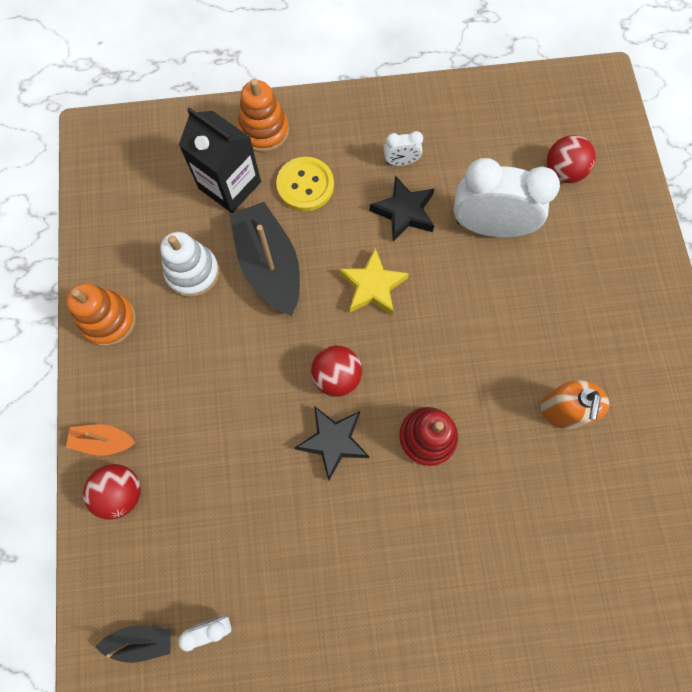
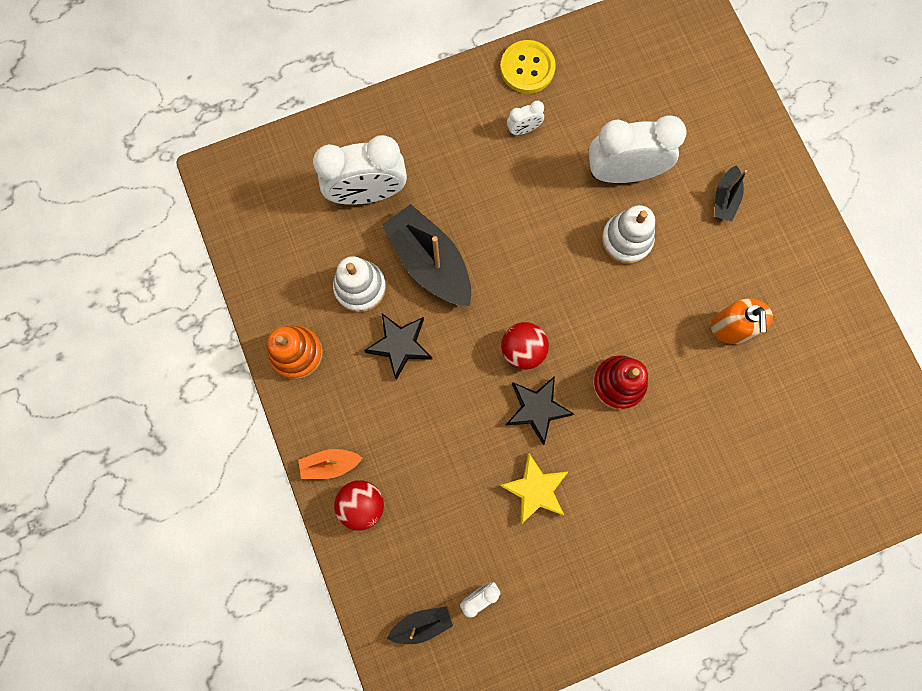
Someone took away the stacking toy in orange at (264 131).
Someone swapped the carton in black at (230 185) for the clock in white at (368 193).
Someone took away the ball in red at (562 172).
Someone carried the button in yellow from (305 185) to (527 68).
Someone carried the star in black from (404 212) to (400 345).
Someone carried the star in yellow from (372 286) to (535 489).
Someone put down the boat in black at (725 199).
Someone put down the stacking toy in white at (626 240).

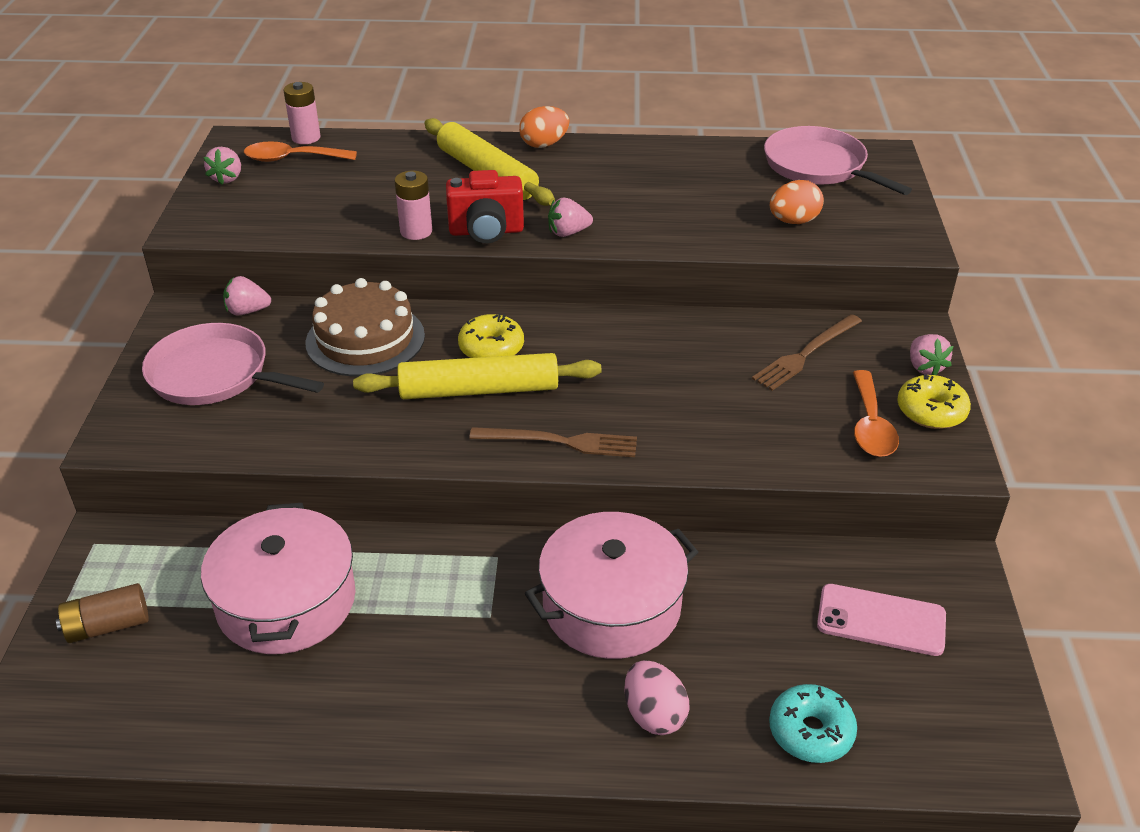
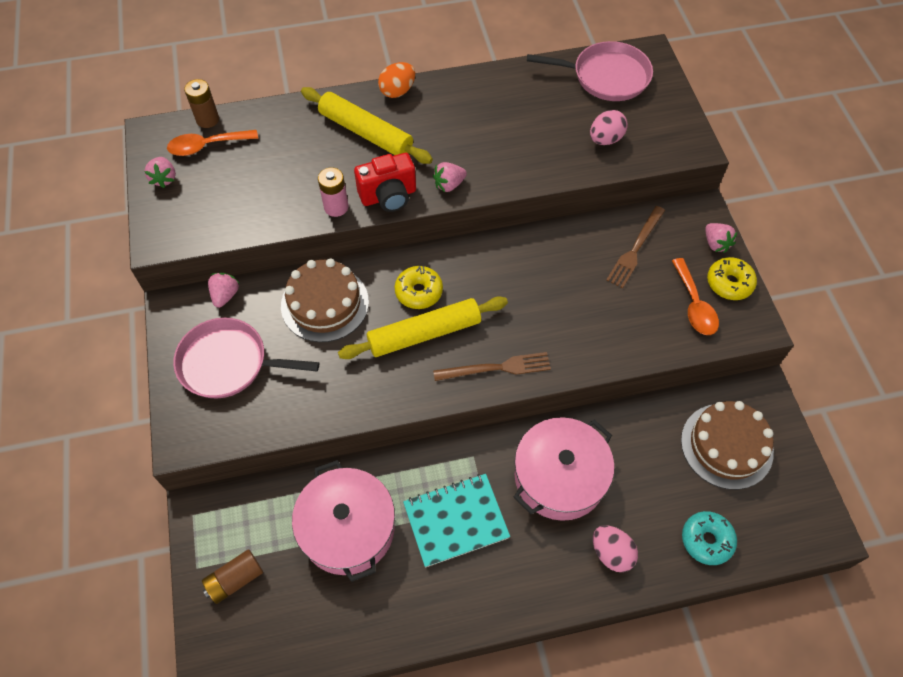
Someone repainted the battery in pink at (306 138), which became the battery in brown at (207 119).
Someone rotated the pan in pink at (818 166) by 150 degrees clockwise.
Someone repainted the egg in orange at (793 221), which became the egg in pink at (605 139).
Someone rotated the strawberry in pink at (247 311) by 120 degrees clockwise.
Someone swapped the phone in pink at (881 620) for the cake in brown at (726 446).
Someone put down the notebook in turquoise at (456 520).

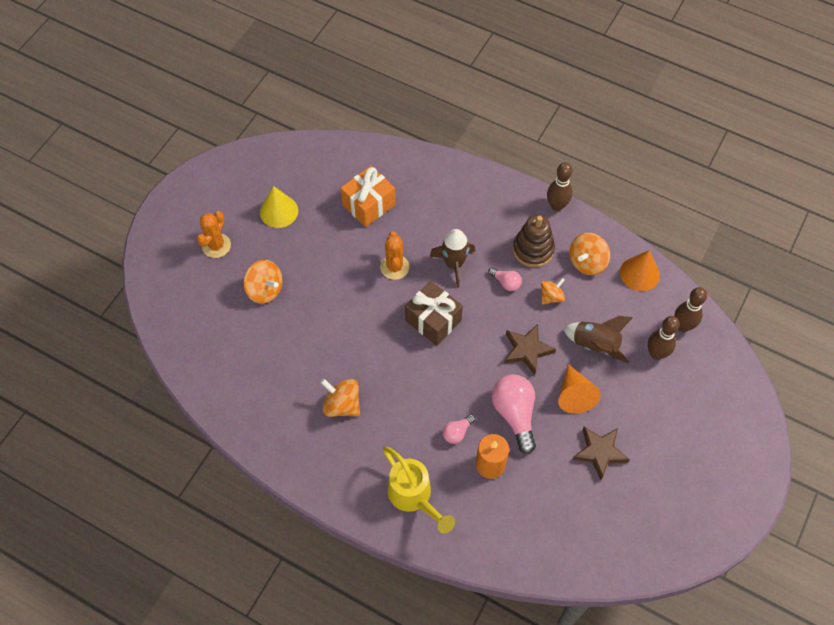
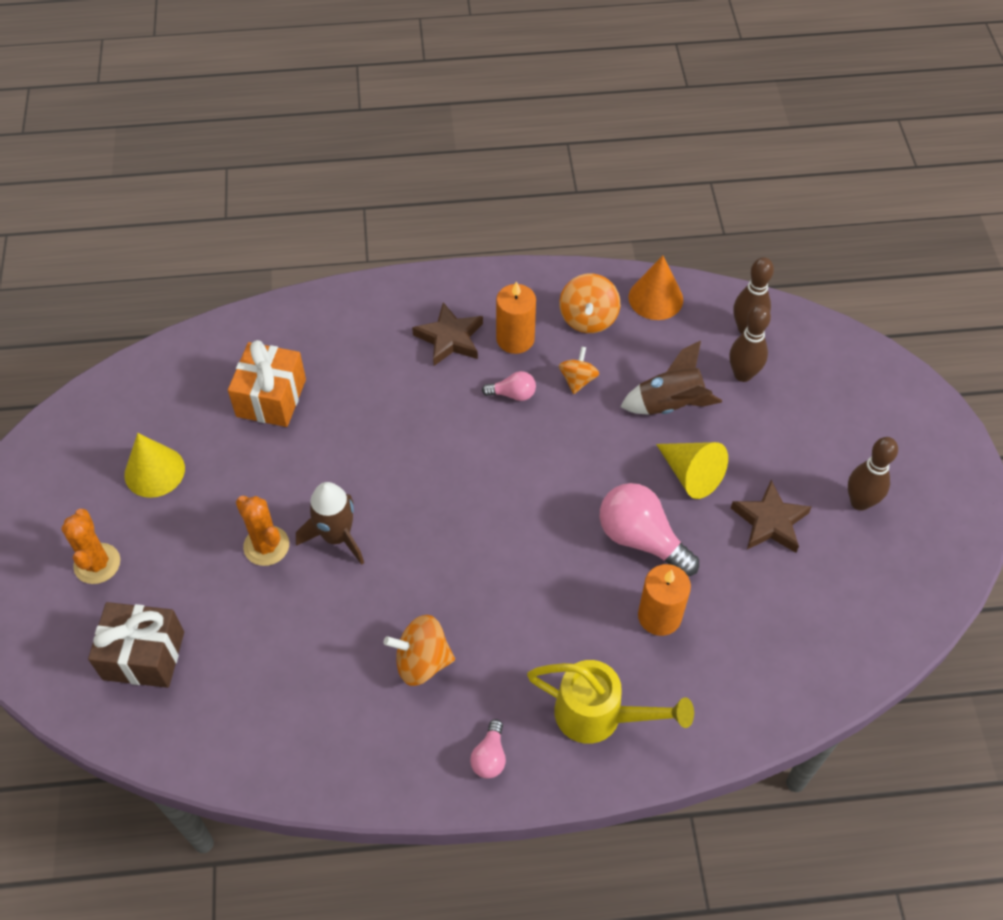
Someone carried the bowling pin in brown from (556 206) to (860 502).
Someone swapped the stacking toy in brown at (533 250) for the candle in orange at (515 339).
Someone carried the rocket in brown from (454 264) to (336 536).
Someone carried the cactus in orange from (394 267) to (266 546).
Someone took away the spinning top in orange at (265 290).
Someone carried the gift in brown from (433 320) to (143 655).
Someone carried the star in brown from (527 350) to (450 338).
Someone repainted the cone in orange at (574 395), which became the cone in yellow at (691 474).
Someone carried the light bulb in pink from (457 432) to (489 757).

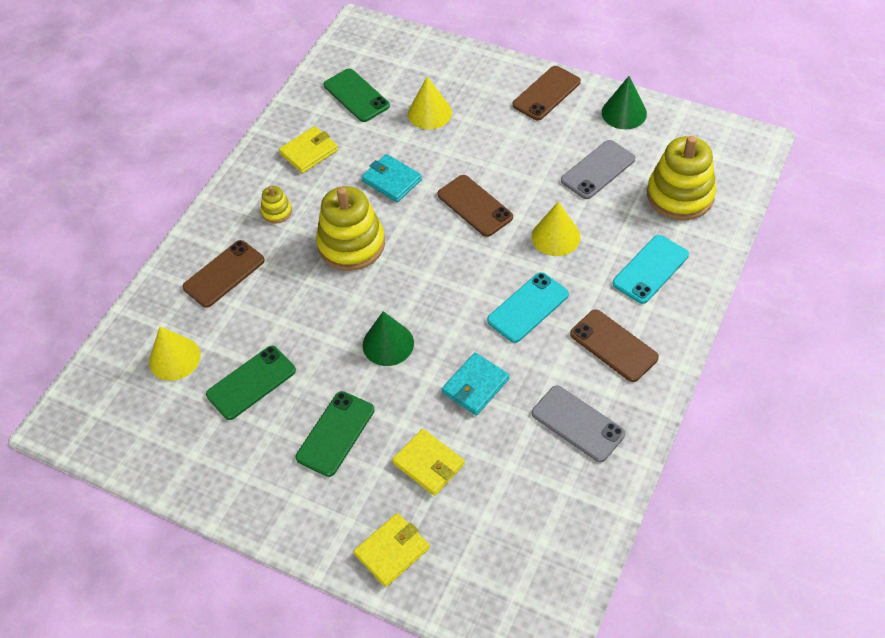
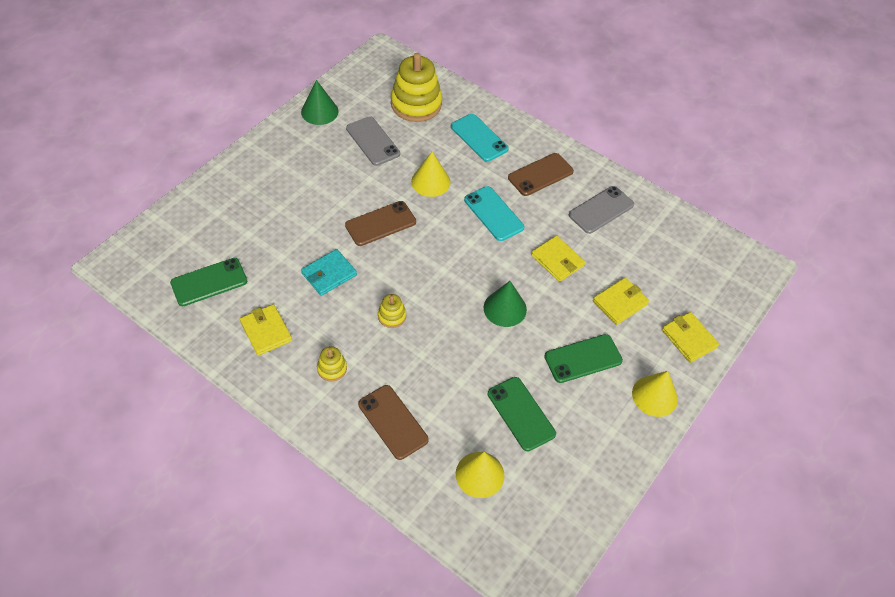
Someone took away the phone in brown at (546 93).
Someone carried the cone in yellow from (429 113) to (654 396).
Someone scaled the stacking toy in yellow at (351 244) by 0.46.
Someone repainted the wallet in turquoise at (475 386), which became the wallet in yellow at (557 260).
Someone rotated the phone in green at (335 433) by 60 degrees counterclockwise.

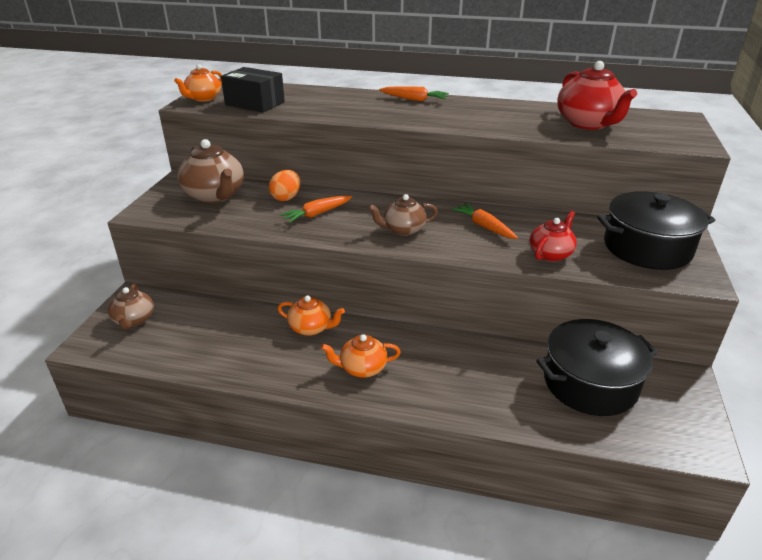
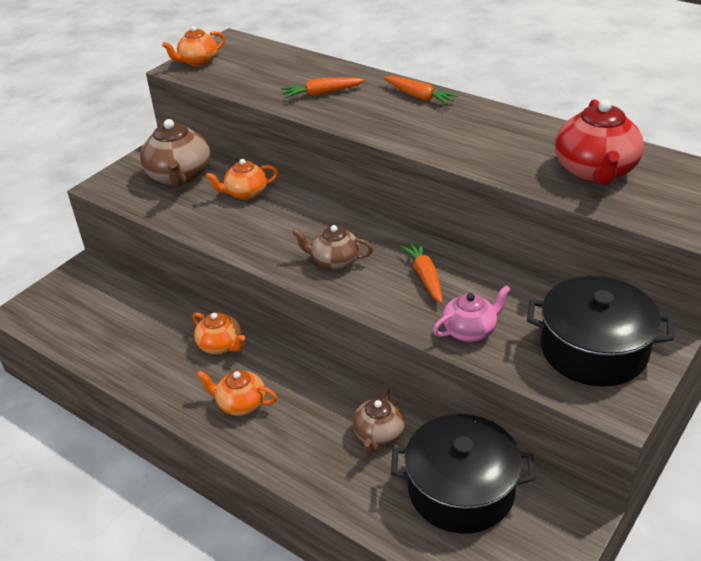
Someone took away the box in black at (255 103).
Someone swapped the egg in orange at (286 198) for the teapot in orange at (245 193).
Someone carried the carrot in orange from (317 214) to (322 93).
Someone repainted the teapot in red at (551 254), which became the teapot in pink at (470 330).
Someone carried the teapot in brown from (134 320) to (378 435).

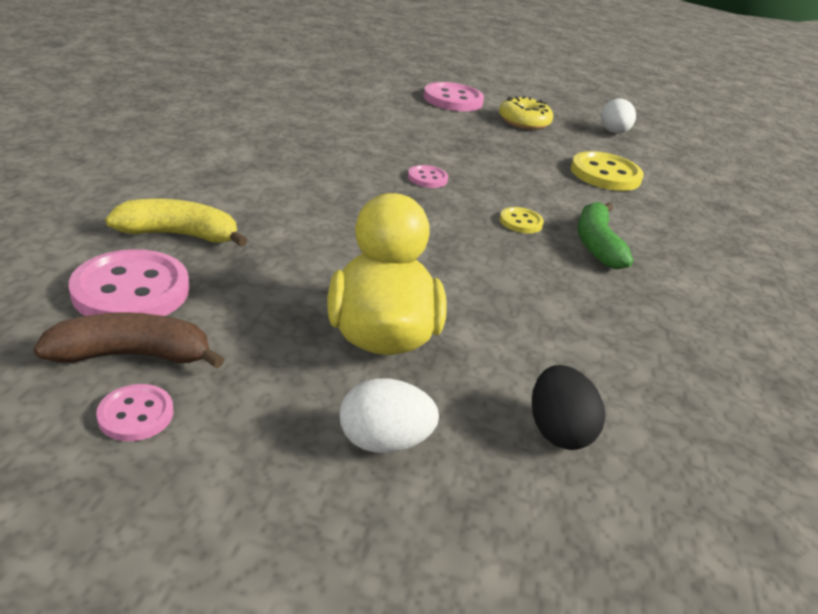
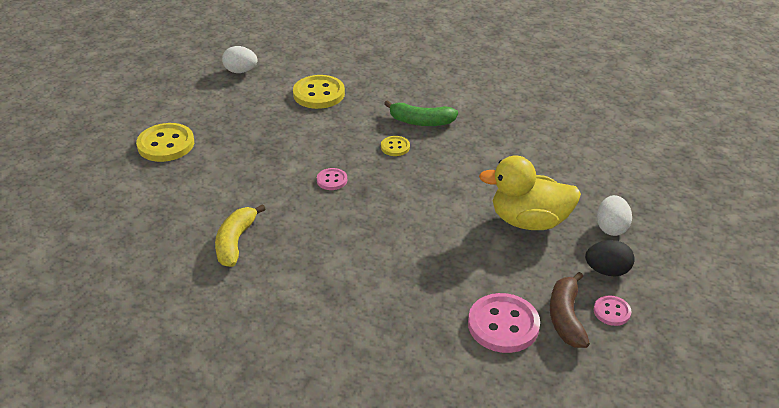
Someone repainted the button in pink at (453 100), which became the button in yellow at (166 144).
Someone took away the donut in yellow at (524 122).
Someone carried the banana in yellow from (178 235) to (235 242).
Someone carried the egg in black from (557 431) to (607 271).

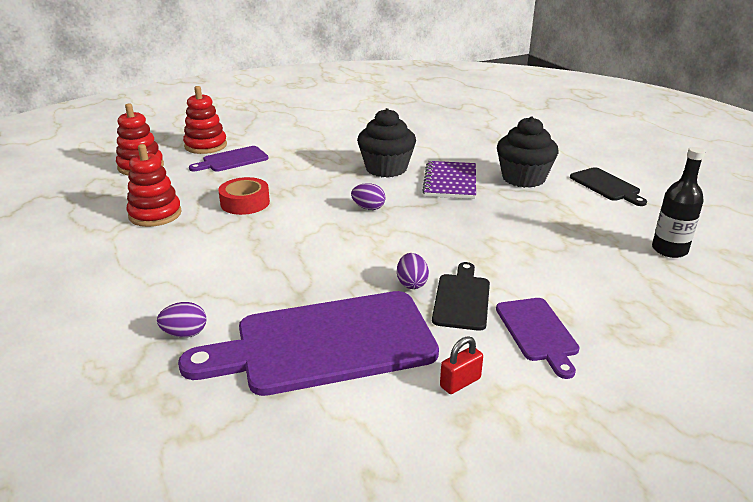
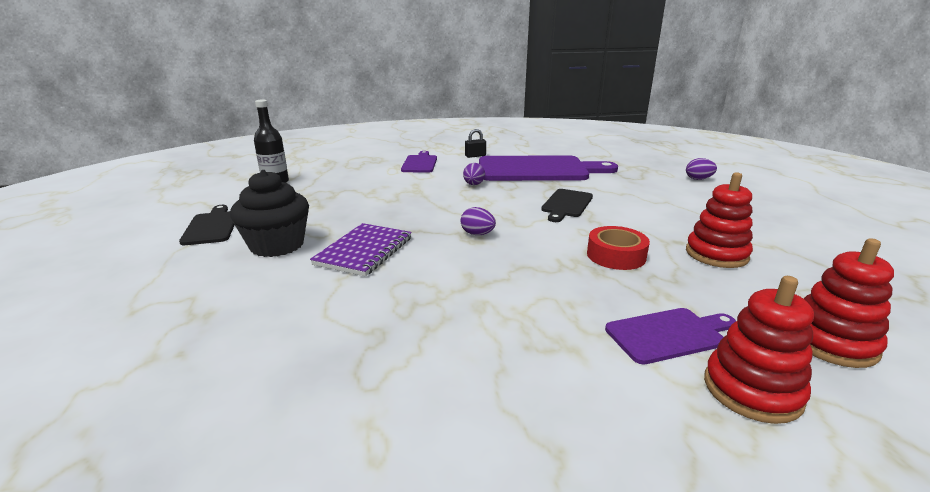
Someone took away the cupcake in black at (386 169).
Someone carried the cutting board in black from (462 299) to (566 204).
Someone carried the egg in purple from (185 334) to (698 179).
Someone repainted the padlock in red at (460 382), which became the padlock in black at (475 156).

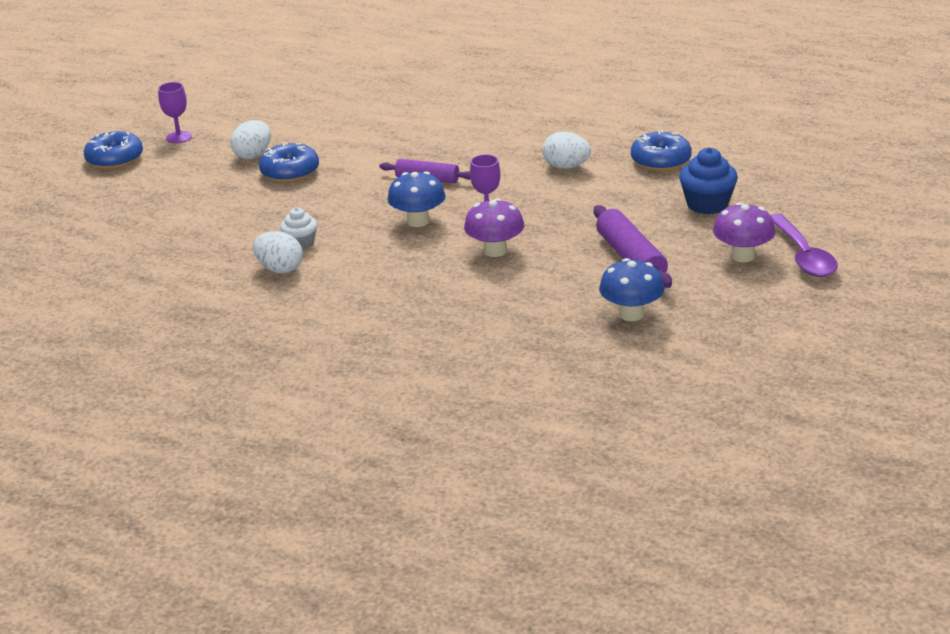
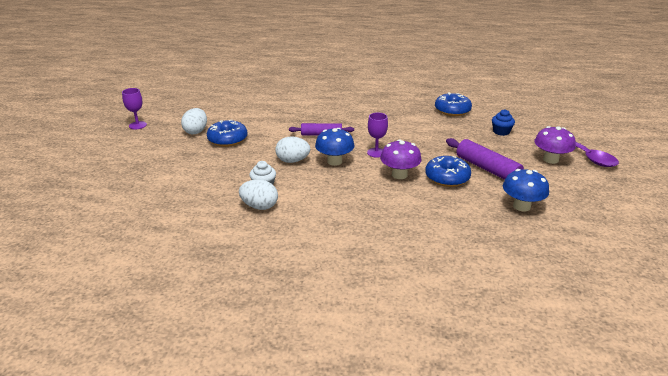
Someone carried the donut in blue from (115 159) to (447 178).
Someone carried the egg in white from (566 167) to (293 161).
Someone scaled the cupcake in blue at (707 204) by 0.64.

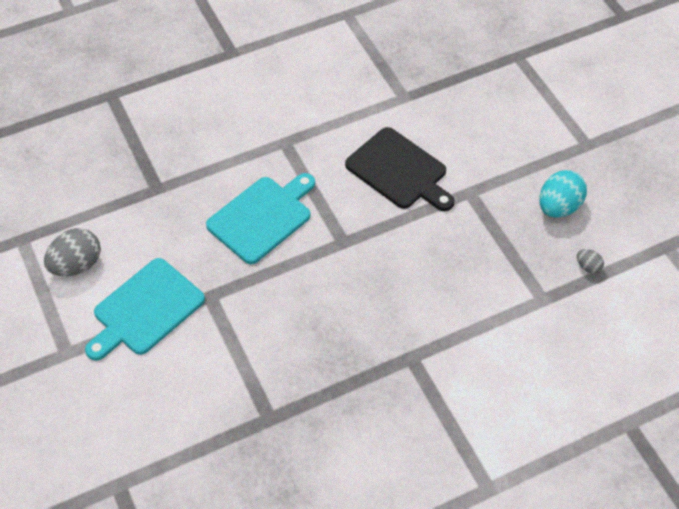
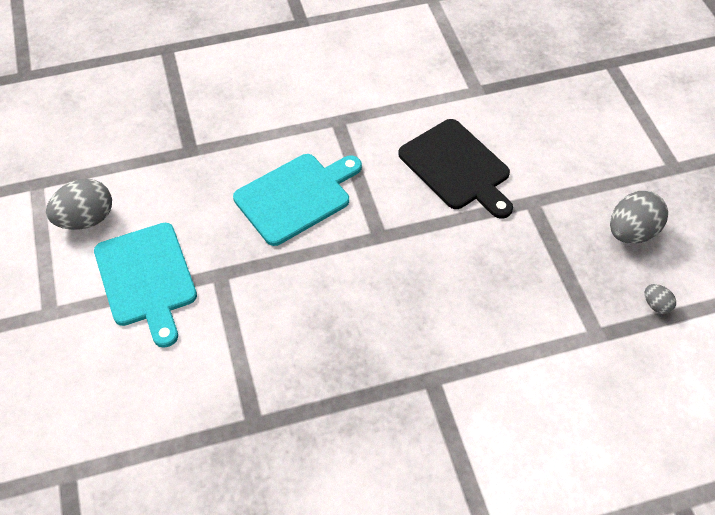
Someone repainted the egg in turquoise at (558 207), which became the egg in grey at (631 232).
Someone rotated the cutting board in turquoise at (145 309) by 75 degrees counterclockwise.

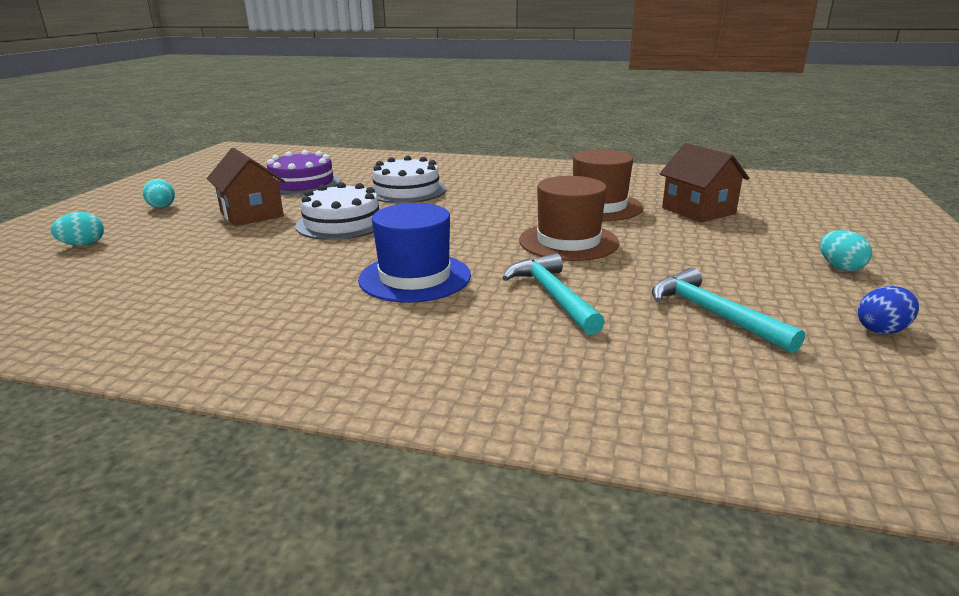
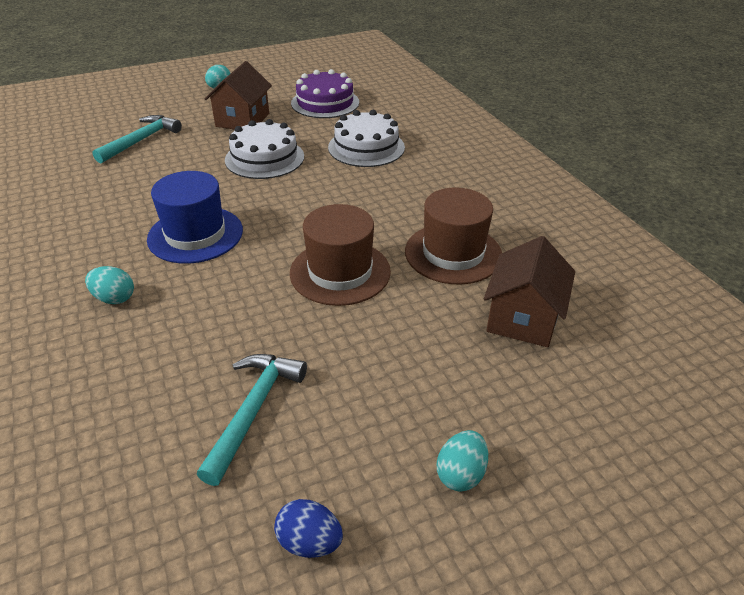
Someone carried the egg in turquoise from (83 245) to (114 298).
Someone carried the hammer in turquoise from (552 295) to (141 140).

